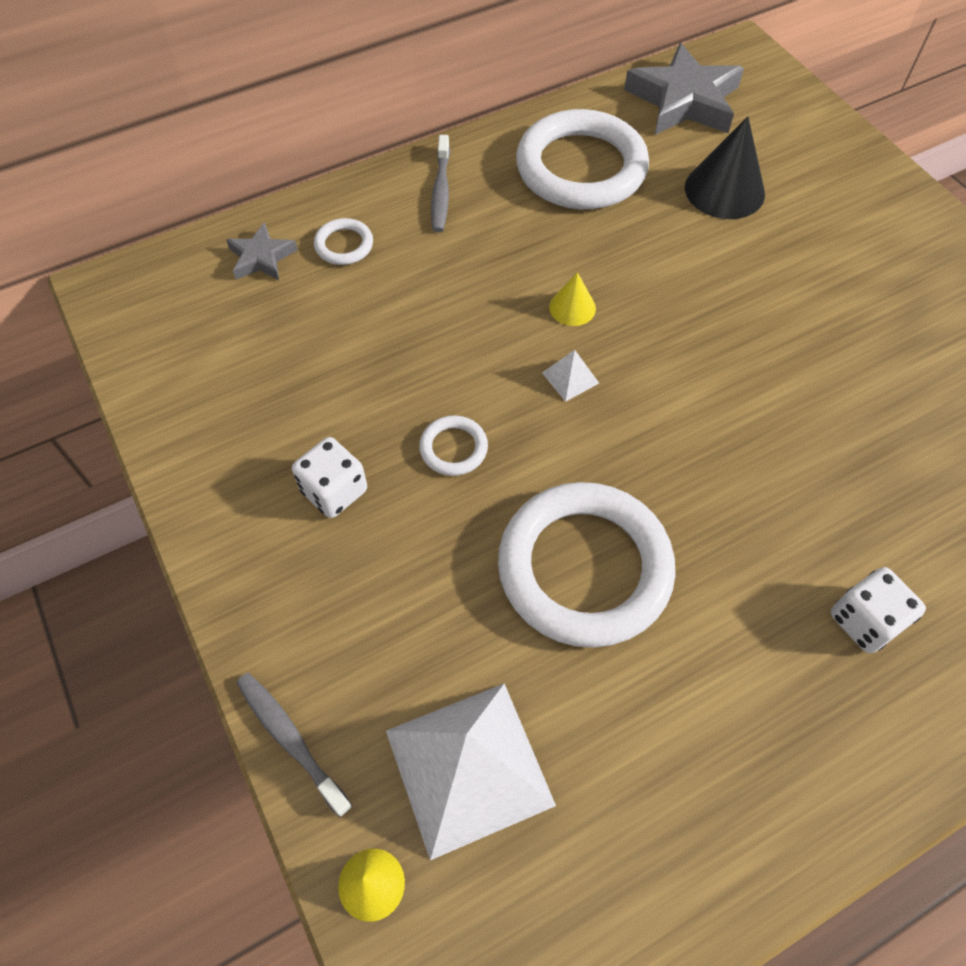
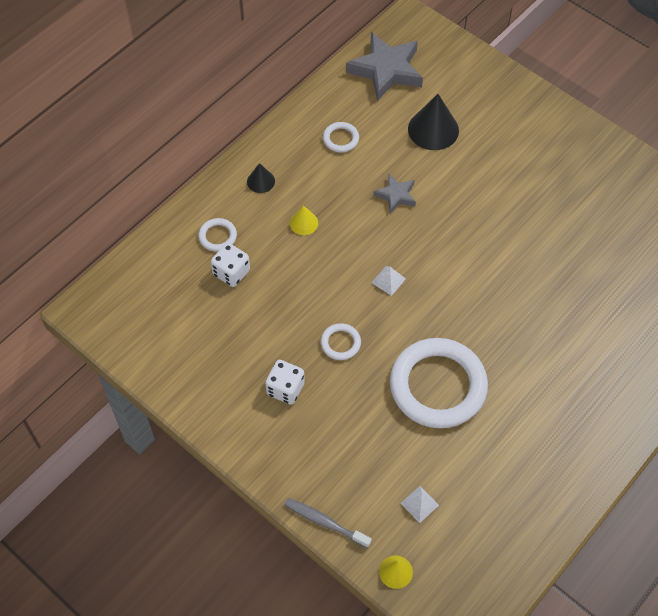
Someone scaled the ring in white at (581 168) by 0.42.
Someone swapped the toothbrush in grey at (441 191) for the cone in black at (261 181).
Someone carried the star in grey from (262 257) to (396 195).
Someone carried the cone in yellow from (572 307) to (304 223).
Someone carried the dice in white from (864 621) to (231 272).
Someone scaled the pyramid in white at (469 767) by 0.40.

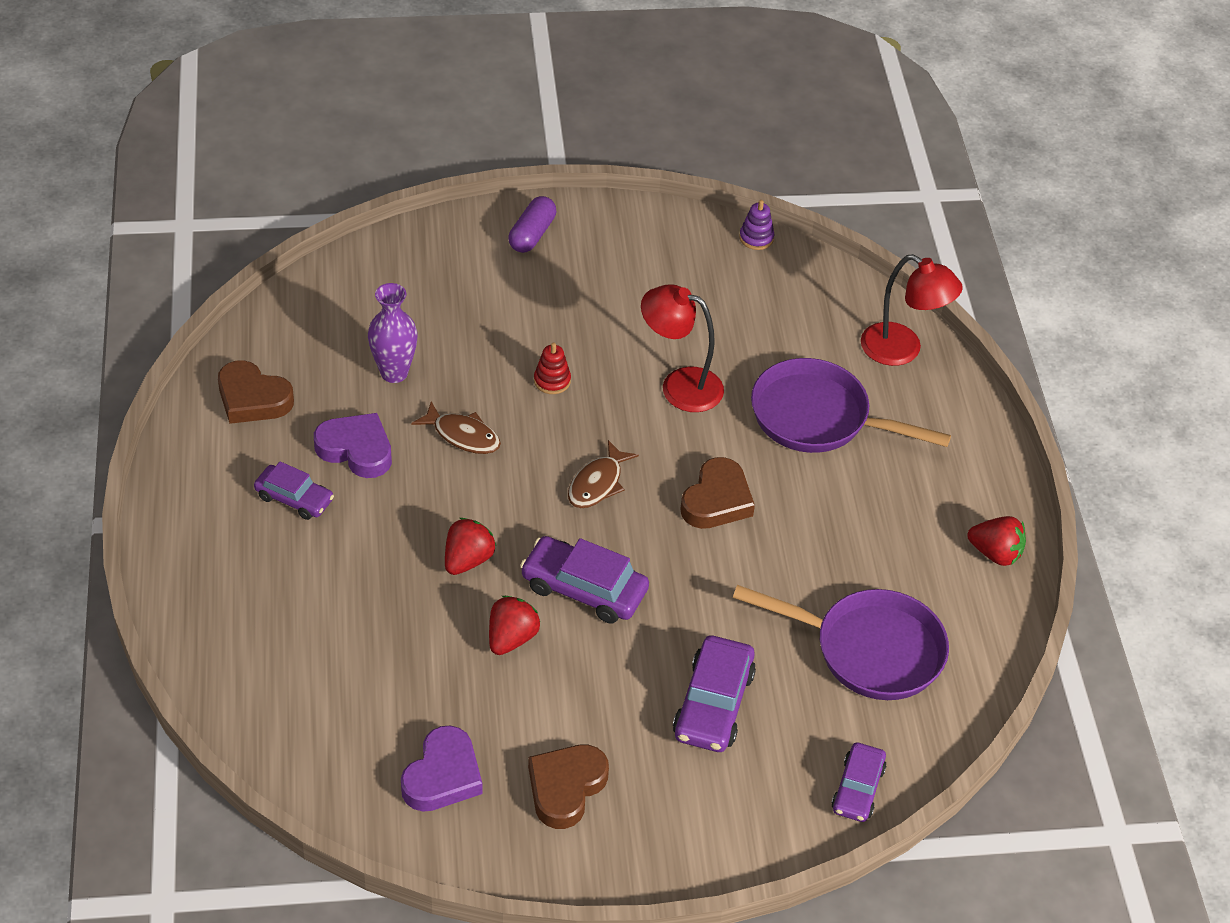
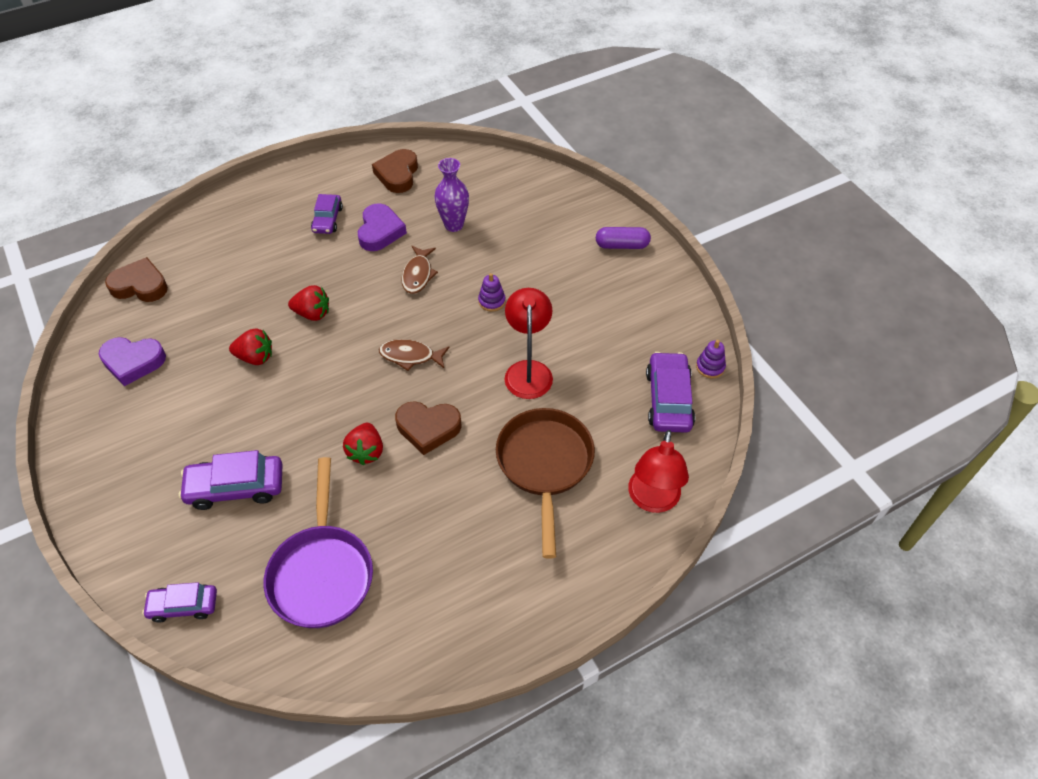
Someone repainted the stacking toy in red at (552 381), which became the stacking toy in purple at (491 301).
Someone repainted the pan in purple at (818 417), which became the pan in brown at (545 465).
Someone carried the strawberry in red from (995 553) to (366 452).
Someone carried the car in purple from (584 589) to (668 399).
Someone carried the heart in brown from (566 788) to (140 285).

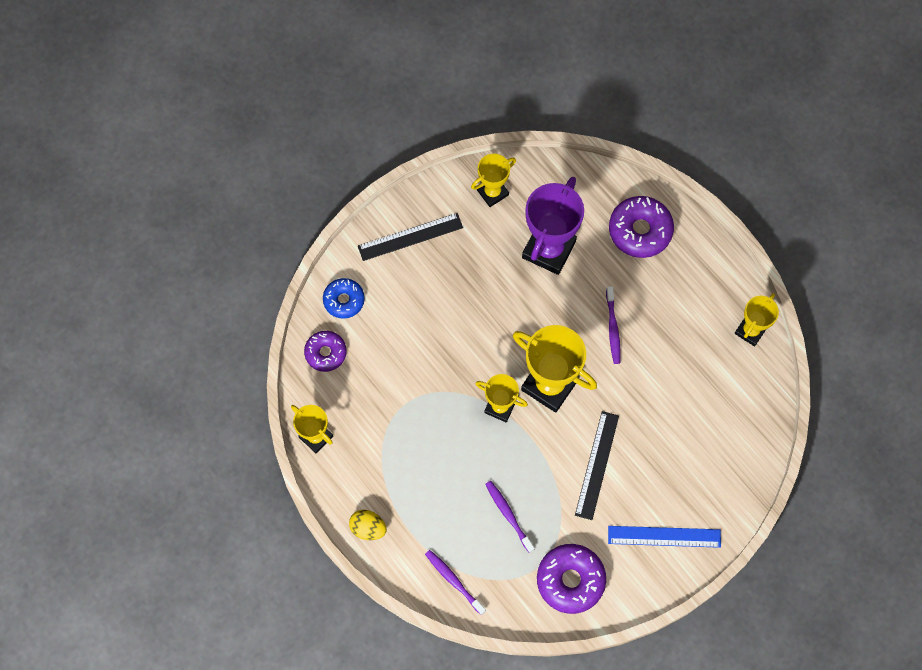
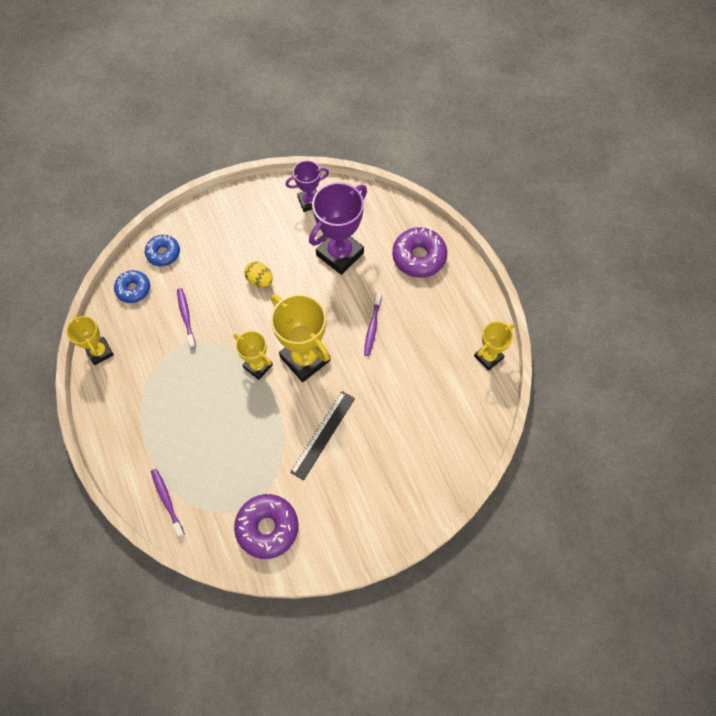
Someone repainted the trophy in yellow at (492 192), which became the trophy in purple at (309 202).
Someone took away the ruler in black at (410 237).
Someone repainted the donut in purple at (325 353), which became the donut in blue at (133 289).
Someone carried the toothbrush in purple from (508 515) to (186 317).
Someone carried the egg in yellow from (368 528) to (260 280).
Someone took away the ruler in blue at (664 536).

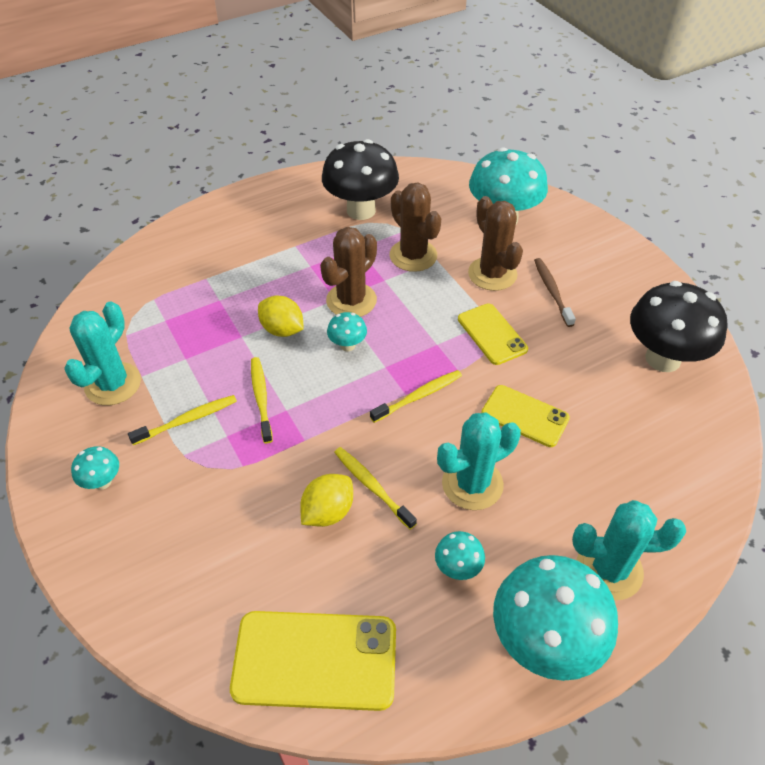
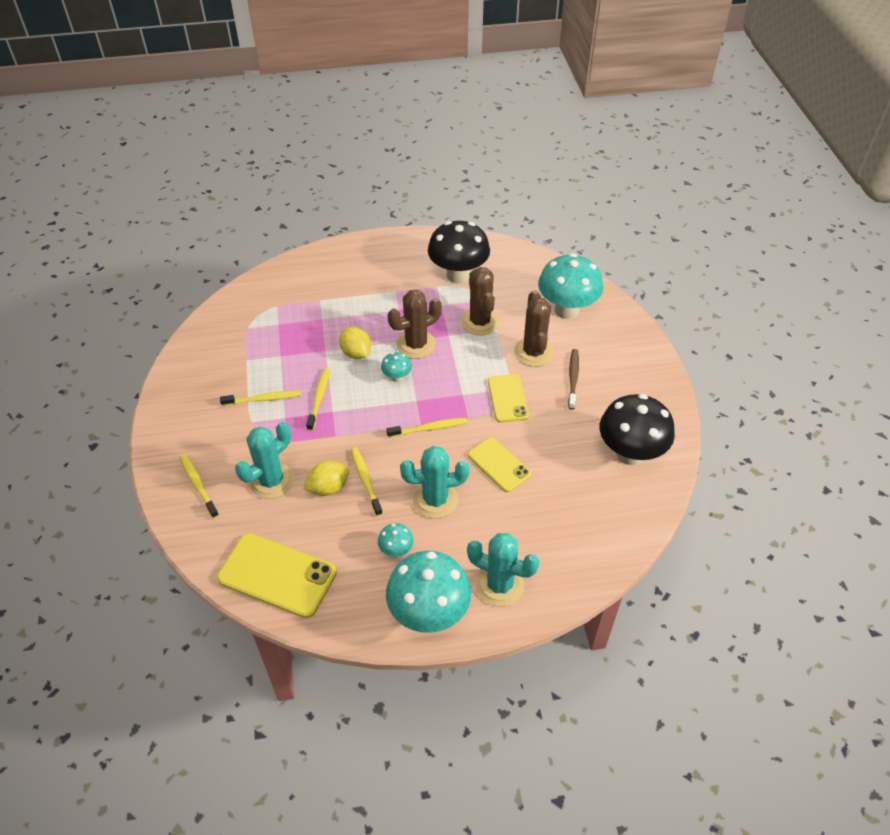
Someone carried the cactus in turquoise from (113 384) to (271 481).
Someone took away the mushroom in turquoise at (102 482).
Someone put down the toothbrush in yellow at (198 485).

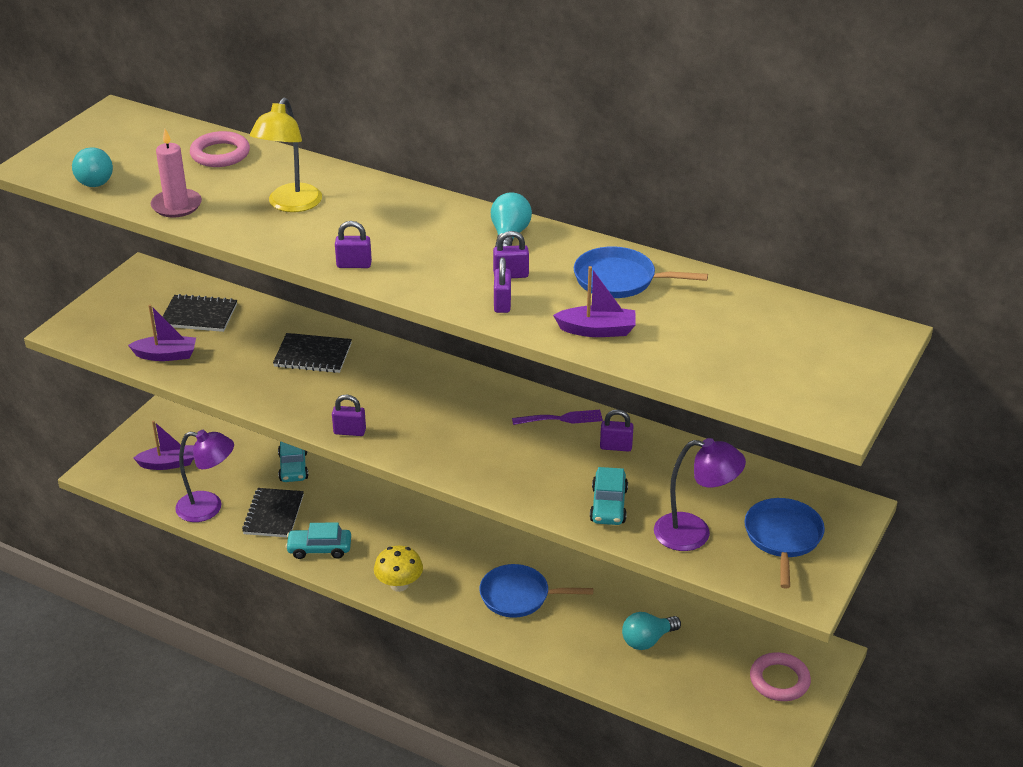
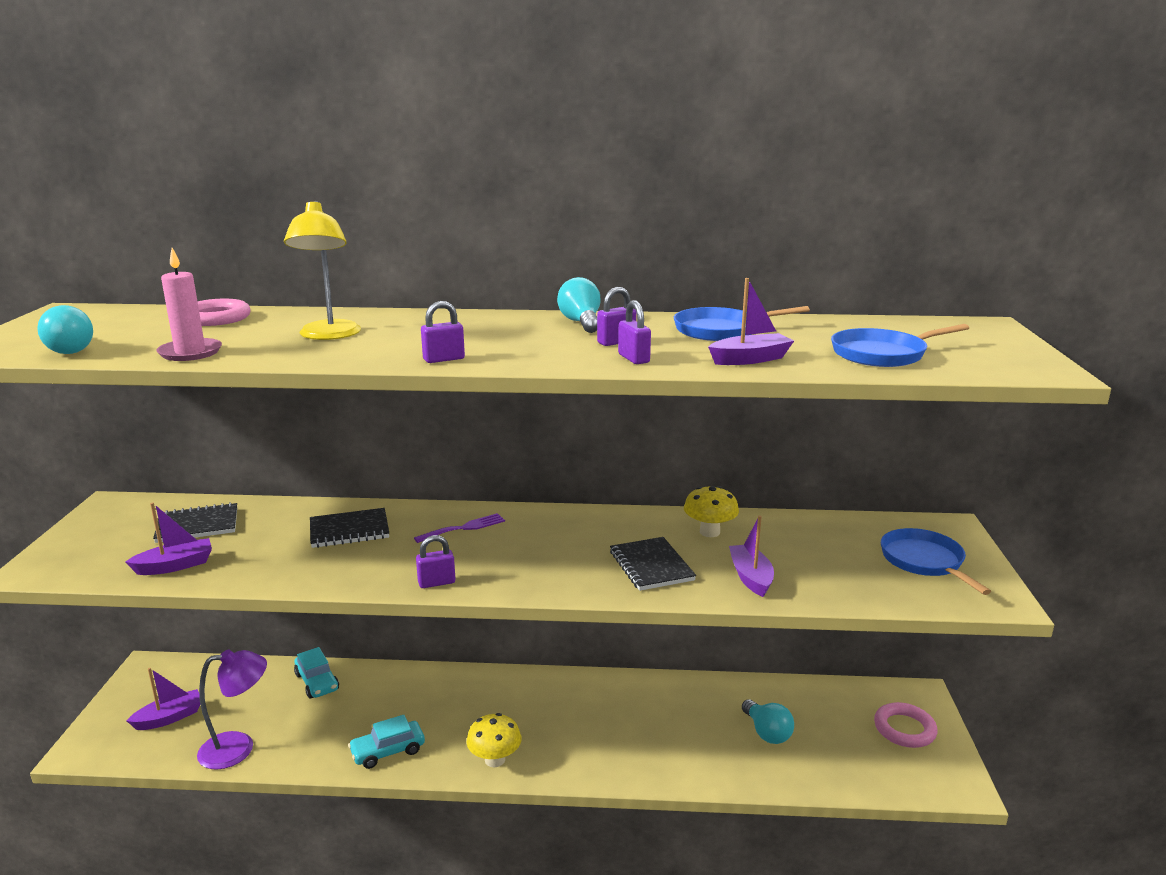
Someone carried the fork in purple from (561 419) to (464 528).
Someone swapped the padlock in purple at (616 447) for the mushroom in yellow at (709 532).
Someone took away the lamp in purple at (694 533).
Someone swapped the car in turquoise at (608 505) for the boat in purple at (751 577).
Someone carried the notebook in black from (273 514) to (651 566).
Someone carried the pan in blue from (519 596) to (882 354).
Someone rotated the light bulb in turquoise at (647 640) by 60 degrees counterclockwise.

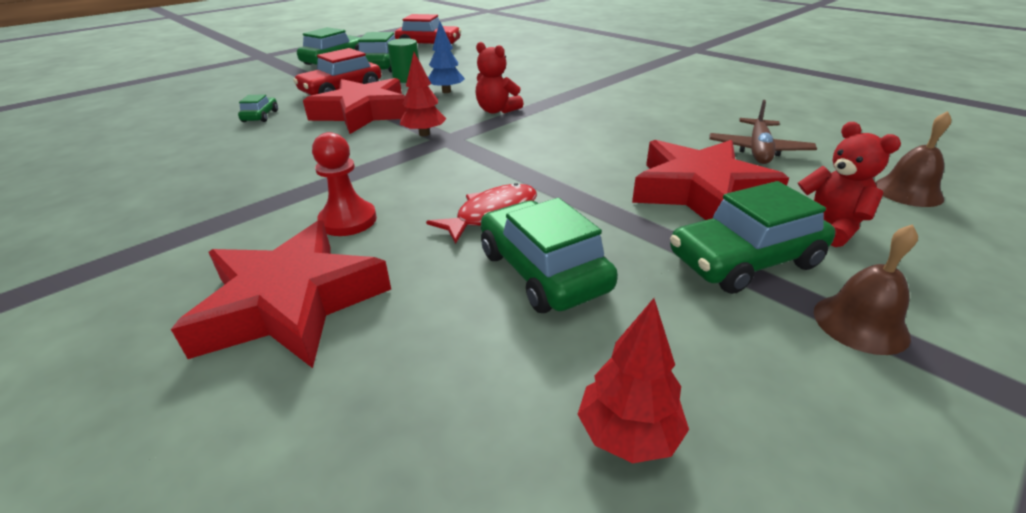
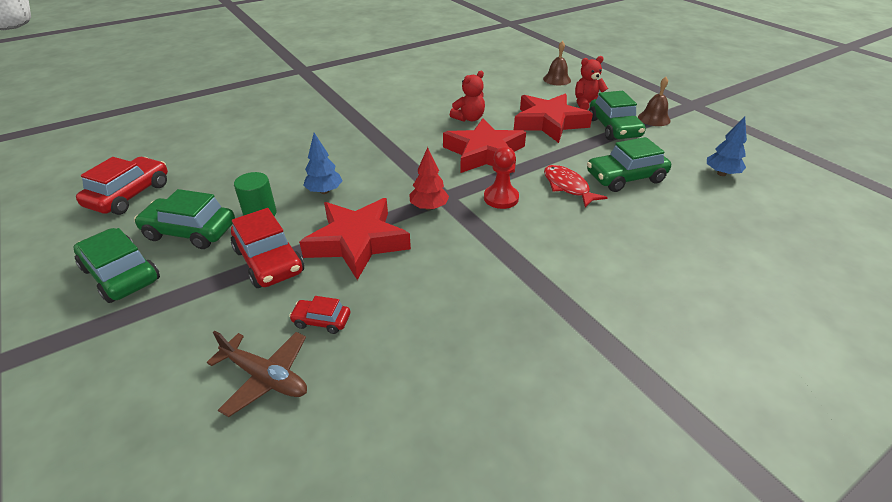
Someone carried the teddy bear in red from (496 110) to (469 118).
Someone repainted the car in green at (260 116), which became the car in red at (321 321).
Someone carried the plane in brown from (758 150) to (266 377).
Someone carried the pawn in red from (348 220) to (501 198).
Someone carried the star in red from (291 303) to (484 153).
Someone repainted the tree in red at (628 434), which became the tree in blue at (721 173).

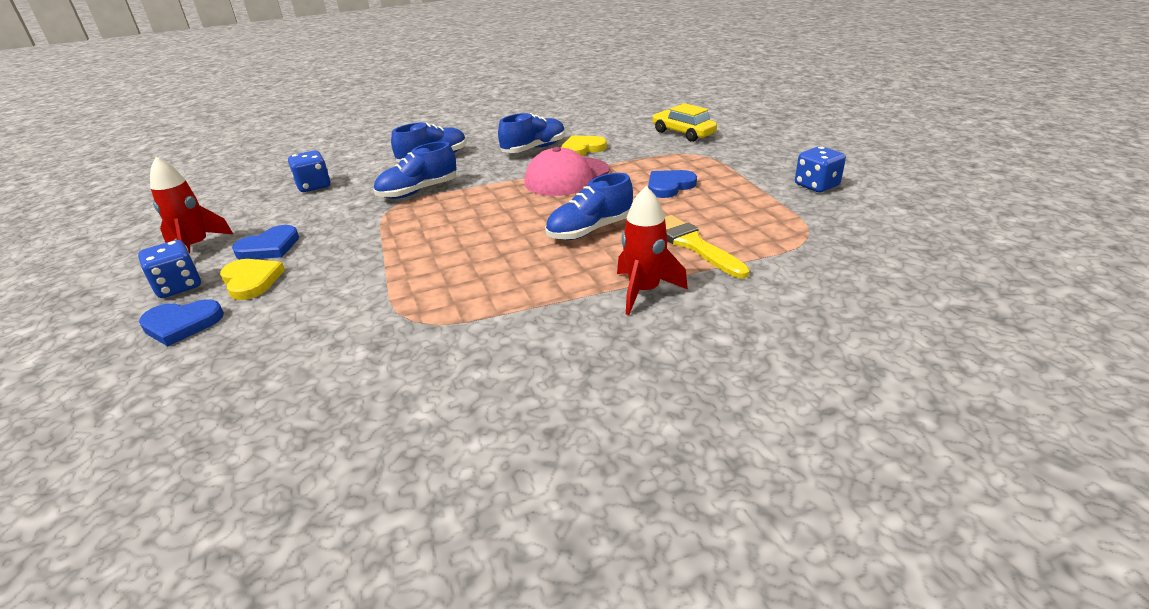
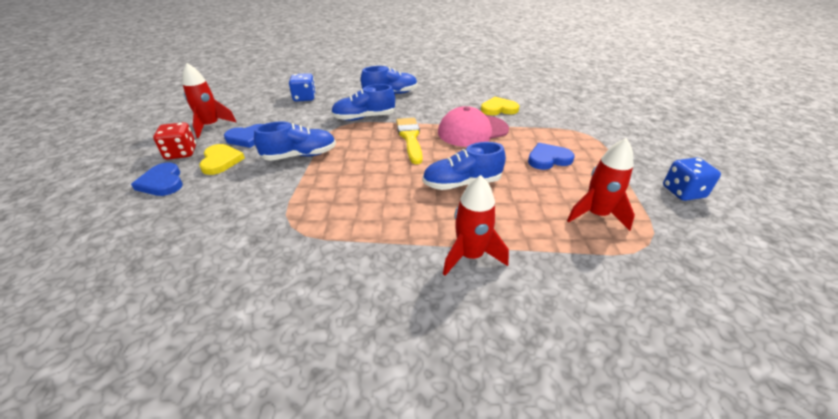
Someone took away the car in yellow at (683 133).
Someone carried the shoe in blue from (534 149) to (300 155).
Someone carried the brush in yellow from (693 245) to (410 138).
Someone repainted the dice in blue at (179 286), which became the dice in red at (181 153).
Someone rotated the heart in blue at (182 324) by 45 degrees clockwise.
Someone put down the rocket in red at (596 215).

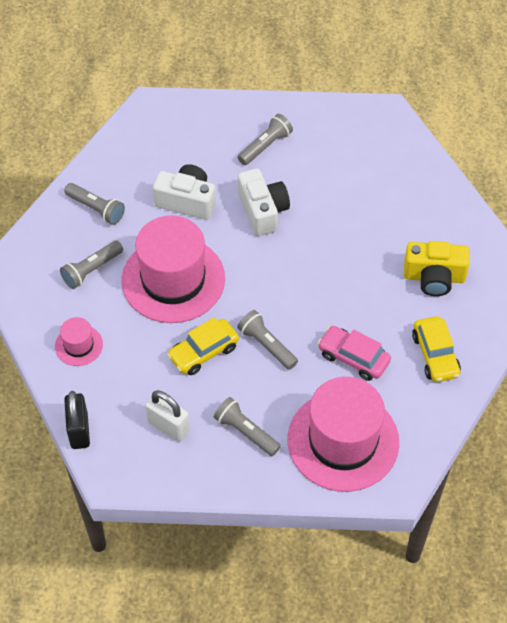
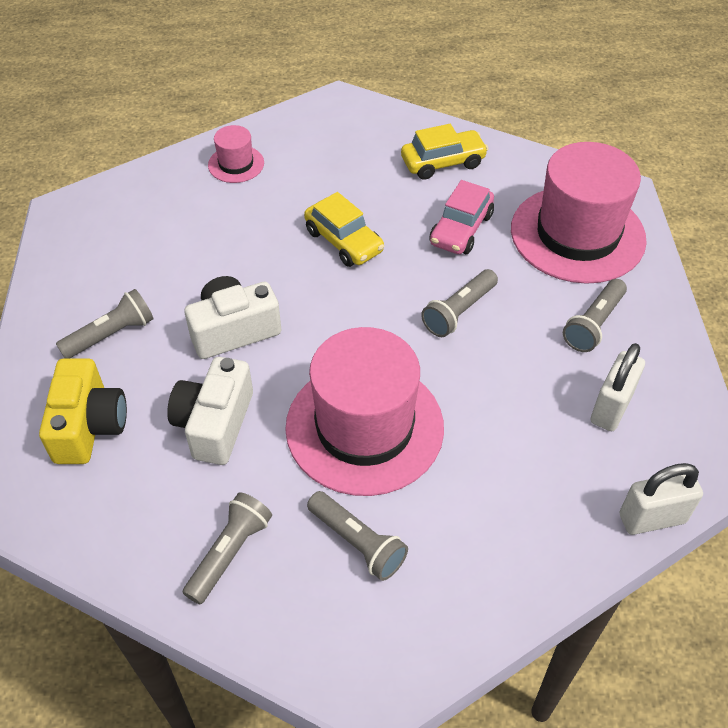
Someone rotated the flashlight in grey at (265 146) by 105 degrees clockwise.
Someone carried the camera in yellow from (434 277) to (89 426).
Someone carried the hat in pink from (78 345) to (236 164).
Someone carried the car in yellow from (203 352) to (344 241).
Someone repainted the padlock in black at (79 430), which became the padlock in white at (652 518).

